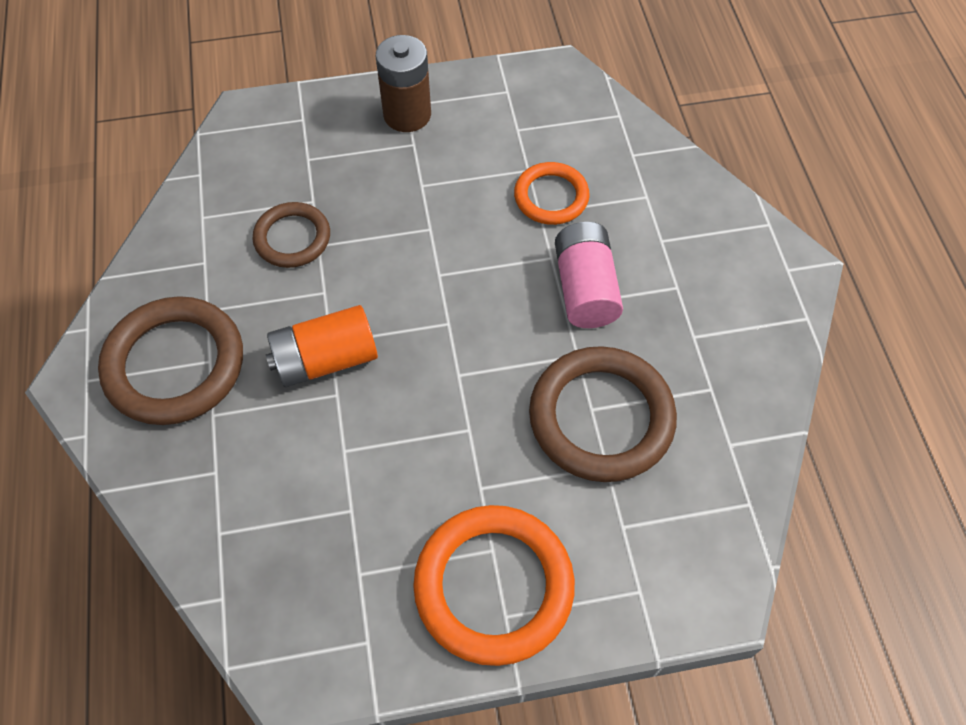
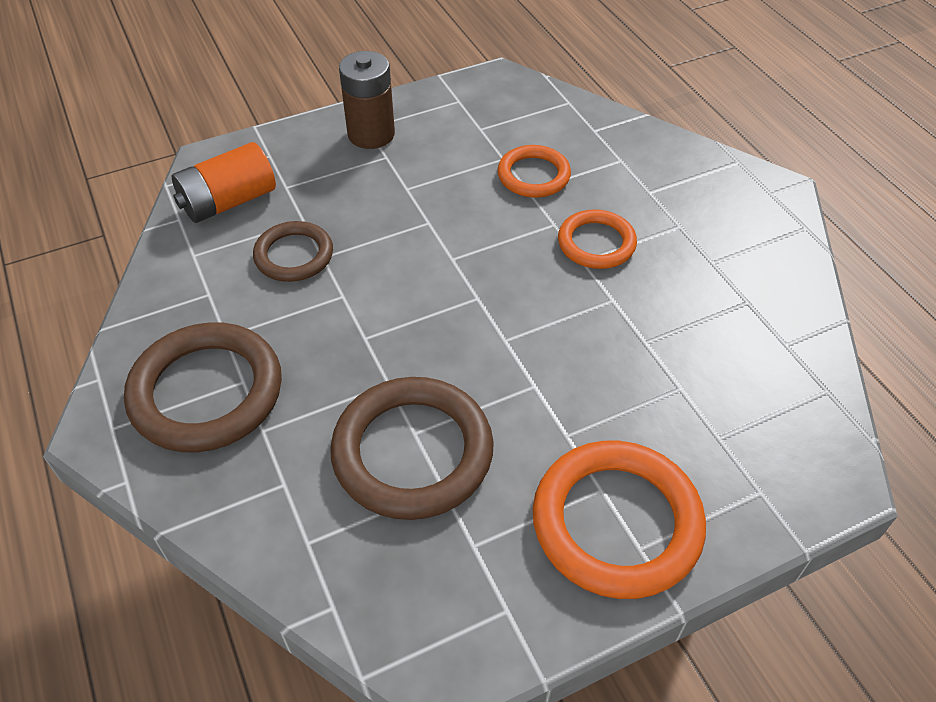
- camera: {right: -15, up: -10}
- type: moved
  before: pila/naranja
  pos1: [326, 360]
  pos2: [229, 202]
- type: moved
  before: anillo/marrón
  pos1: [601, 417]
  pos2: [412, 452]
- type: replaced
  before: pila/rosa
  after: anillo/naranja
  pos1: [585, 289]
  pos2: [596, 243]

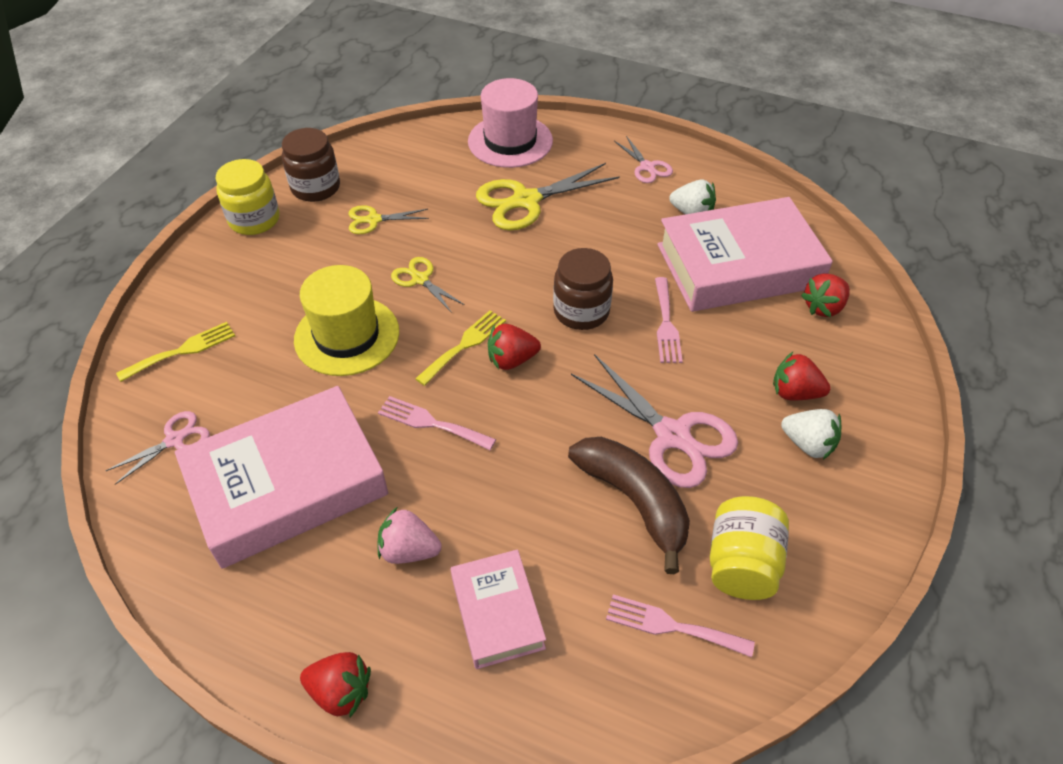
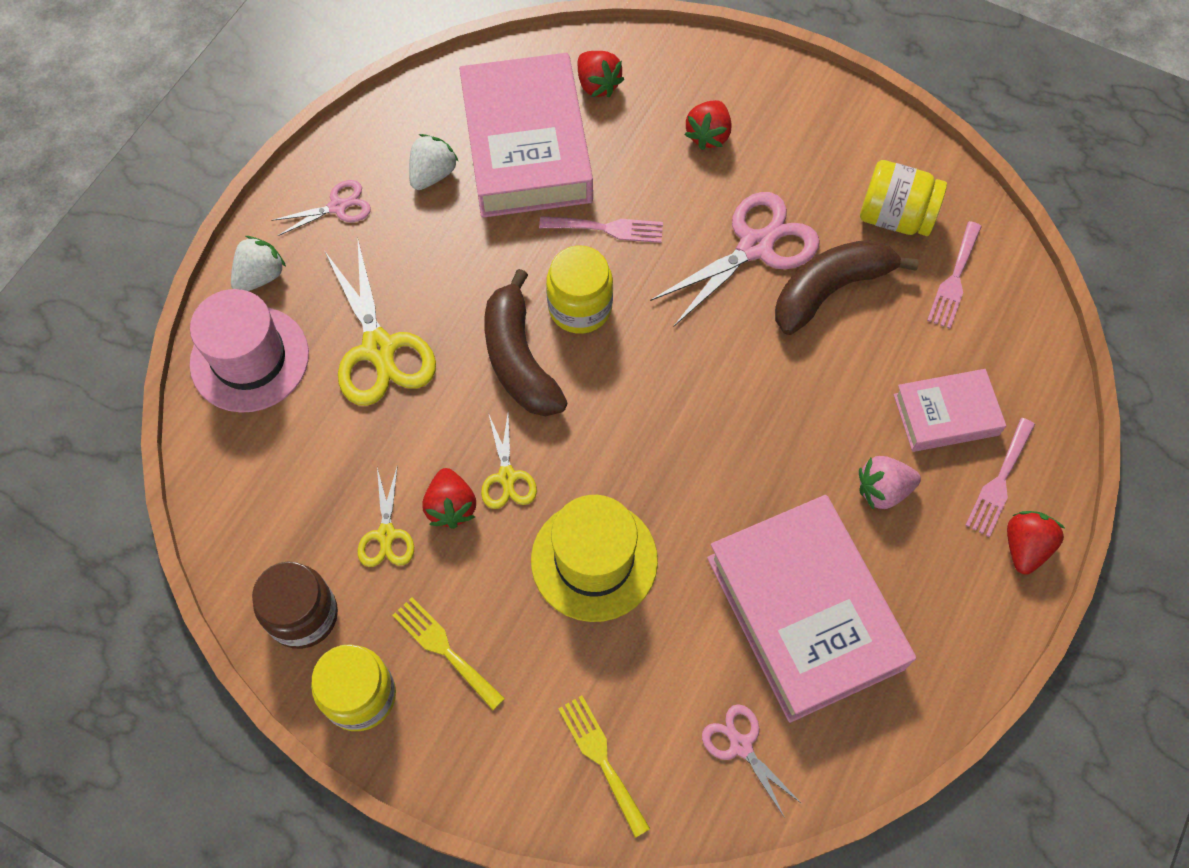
- camera: {right: -85, up: 15}
- type: turned
  before: fresa/rosa
  pos1: [409, 550]
  pos2: [883, 490]
  turn: 60
- type: moved
  before: tenedor/rosa
  pos1: [431, 423]
  pos2: [999, 481]
- type: turned
  before: tijeras/amarillo
  pos1: [420, 279]
  pos2: [507, 477]
  turn: -60
- type: moved
  before: tenedor/amarillo
  pos1: [464, 345]
  pos2: [444, 649]
- type: moved
  before: fresa/rojo
  pos1: [511, 360]
  pos2: [451, 506]
- type: recoloured
  before: tarro/marrón
  after: tarro/amarillo
  pos1: [581, 311]
  pos2: [580, 307]
- type: moved
  before: fresa/blanco
  pos1: [808, 444]
  pos2: [260, 276]
- type: added
  after: plátano/marrón
  pos2: [519, 359]

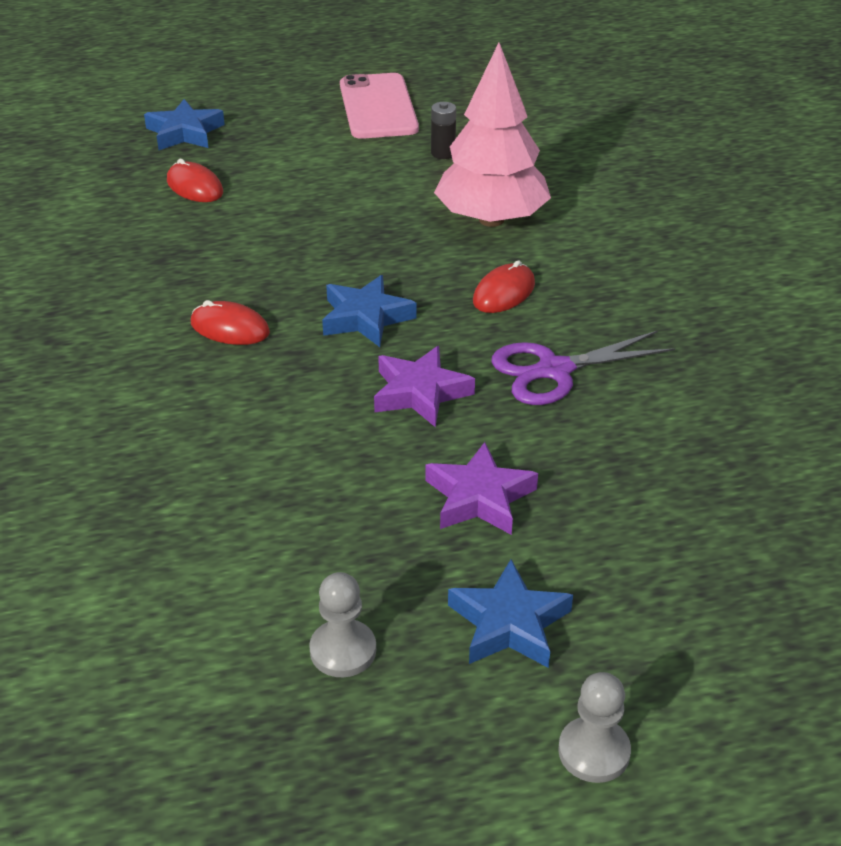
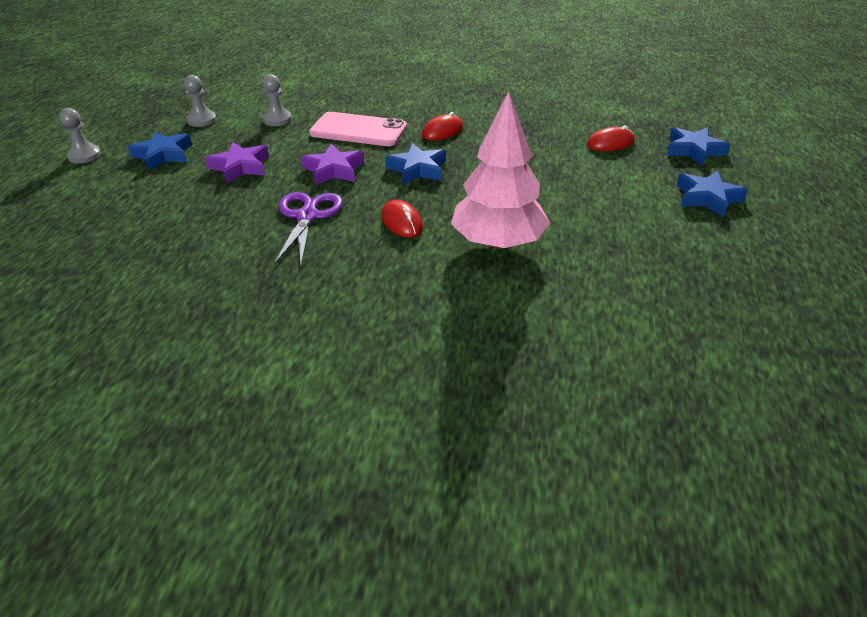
- camera: {right: 115, up: 0}
- type: moved
  before: móvil/rosa
  pos1: [378, 107]
  pos2: [358, 130]
- type: removed
  before: pila/negro
  pos1: [443, 153]
- type: added
  after: peón/gris
  pos2: [277, 119]
- type: added
  after: estrella/azul
  pos2: [707, 198]

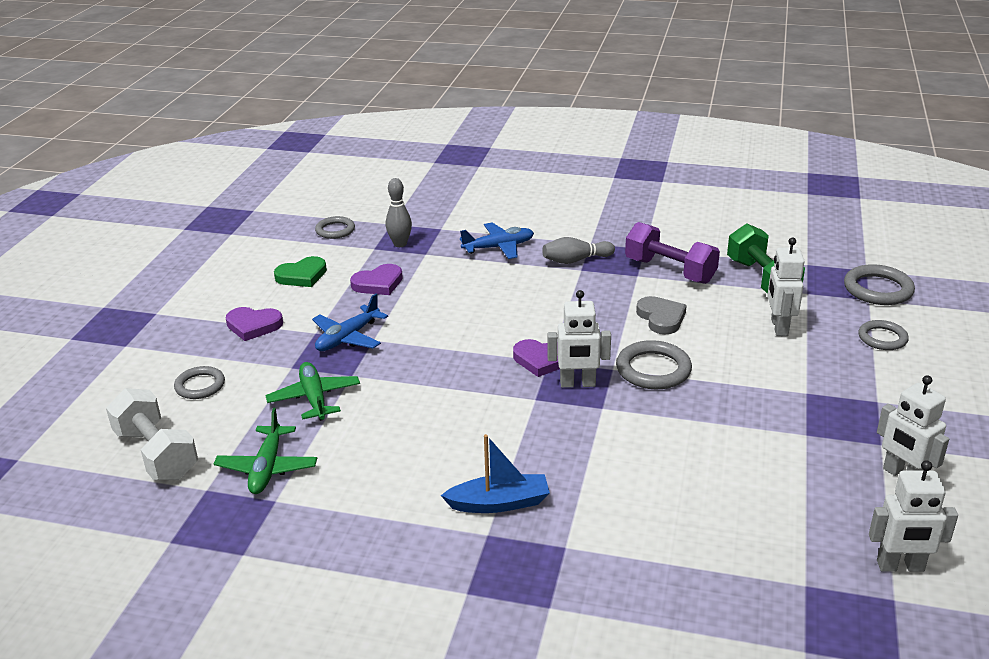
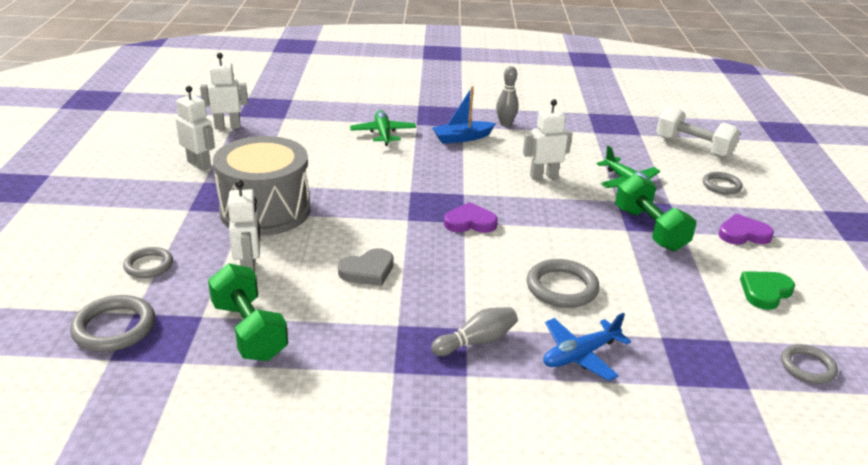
- camera: {right: 165, up: 0}
- type: moved
  before: avión/verde
  pos1: [267, 468]
  pos2: [383, 133]
- type: replaced
  before: avión/azul
  after: mancuerna/verde
  pos1: [348, 338]
  pos2: [650, 229]
- type: removed
  before: corazón/morado
  pos1: [378, 283]
- type: moved
  before: bolo/gris
  pos1: [400, 244]
  pos2: [505, 124]
- type: moved
  before: robot/blanco
  pos1: [577, 384]
  pos2: [543, 176]
- type: moved
  before: anillo/gris
  pos1: [653, 369]
  pos2: [562, 287]
- type: removed
  before: mancuerna/morado
  pos1: [670, 271]
- type: turned
  before: corazón/gris
  pos1: [661, 318]
  pos2: [368, 271]
  turn: -90
- type: added
  after: tambor/gris
  pos2: [265, 210]

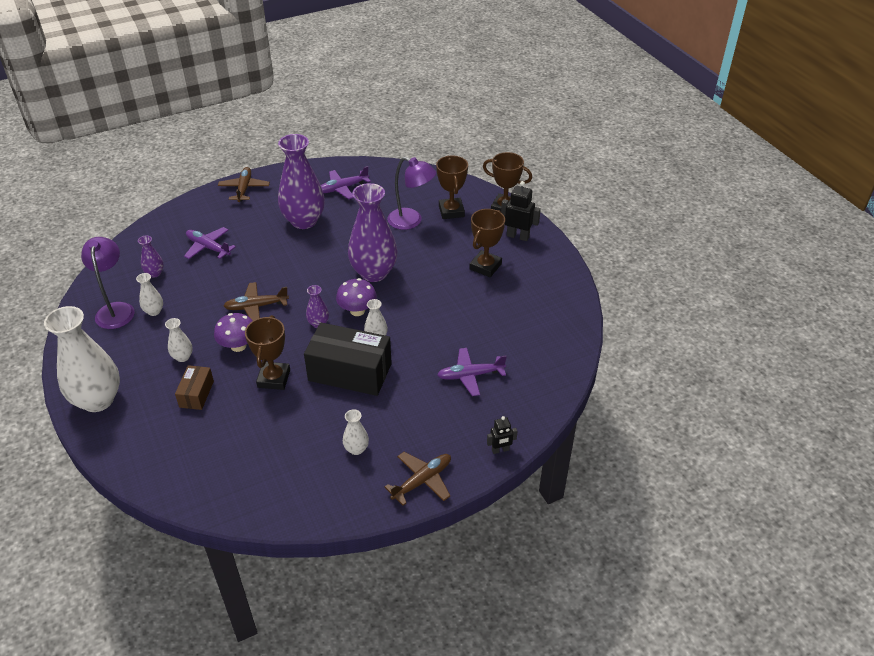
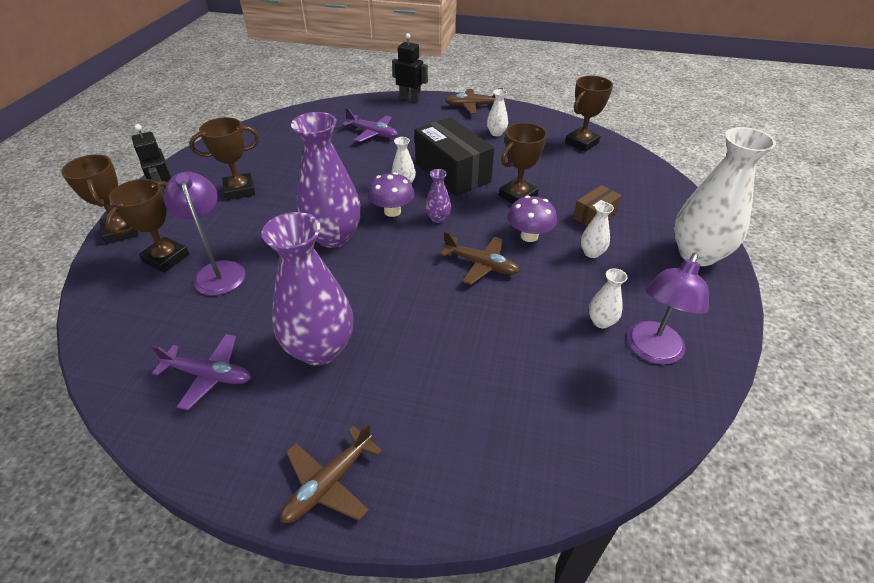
- camera: {right: -140, up: 0}
- type: removed
  before: florero/morado
  pos1: [155, 273]
- type: removed
  before: avión/morado
  pos1: [208, 247]
- type: resized
  before: robot/negro
  pos1: [500, 450]
  pos2: [410, 99]
  scale: 1.63
- type: added
  after: trofeo/marrón
  pos2: [581, 143]

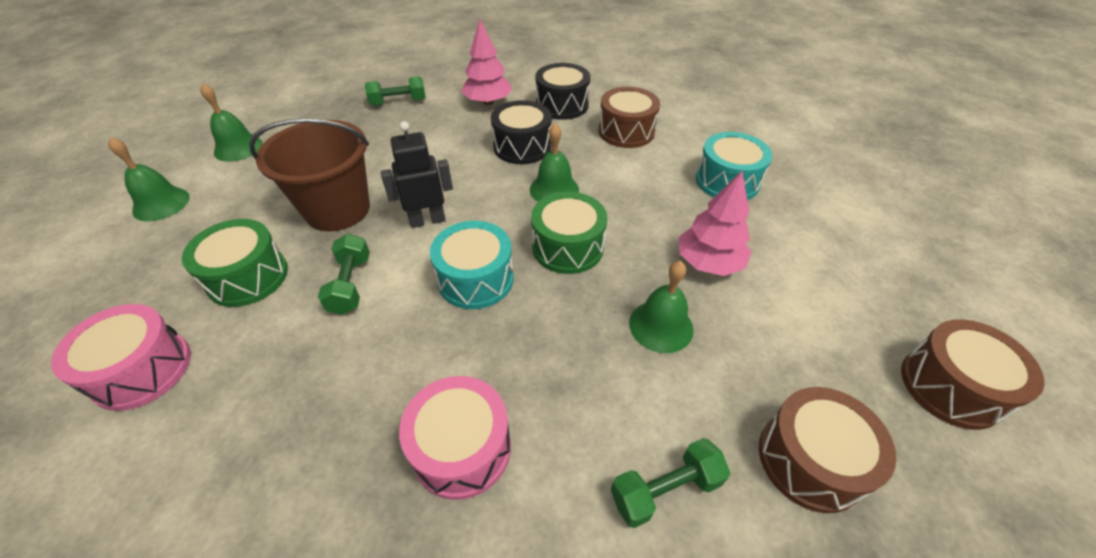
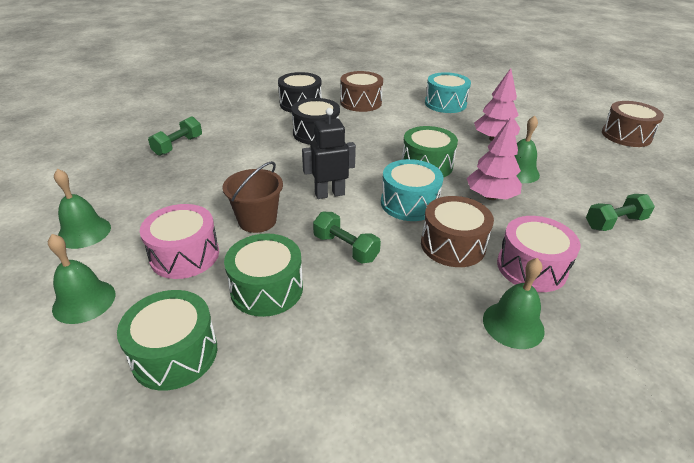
- camera: {right: -45, up: -10}
- type: moved
  before: tambor/rosa
  pos1: [142, 370]
  pos2: [185, 255]
- type: resized
  before: balde/marrón
  pos1: [337, 210]
  pos2: [257, 221]
  scale: 0.65
- type: turned
  before: robot/negro
  pos1: [427, 220]
  pos2: [329, 194]
  turn: 45
- type: moved
  before: árbol/rosa
  pos1: [488, 102]
  pos2: [490, 197]
- type: moved
  before: campana/verde
  pos1: [554, 189]
  pos2: [513, 324]
- type: turned
  before: mancuerna/verde
  pos1: [665, 489]
  pos2: [614, 223]
  turn: 45
- type: moved
  before: tambor/marrón
  pos1: [810, 460]
  pos2: [453, 245]
- type: added
  after: tambor/verde
  pos2: [175, 353]

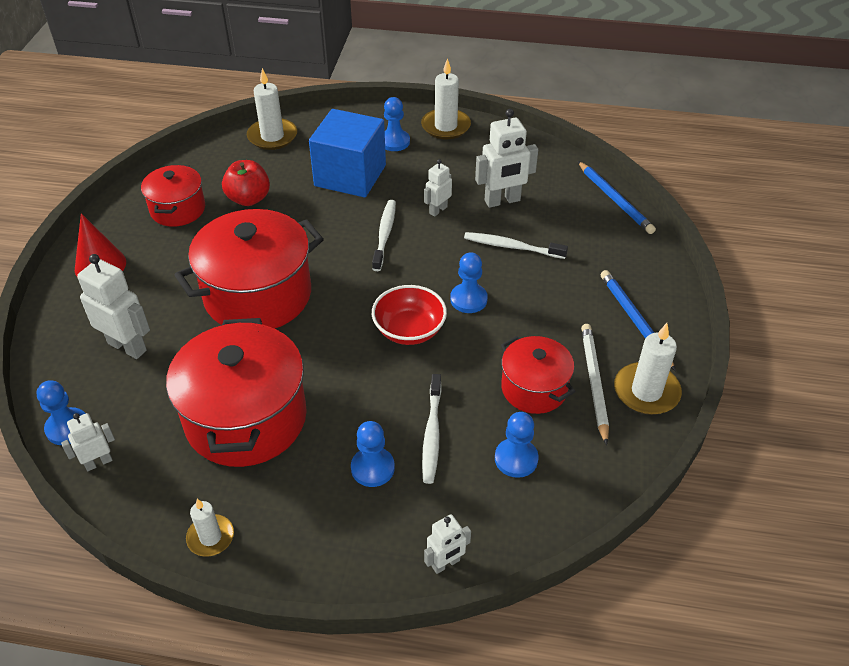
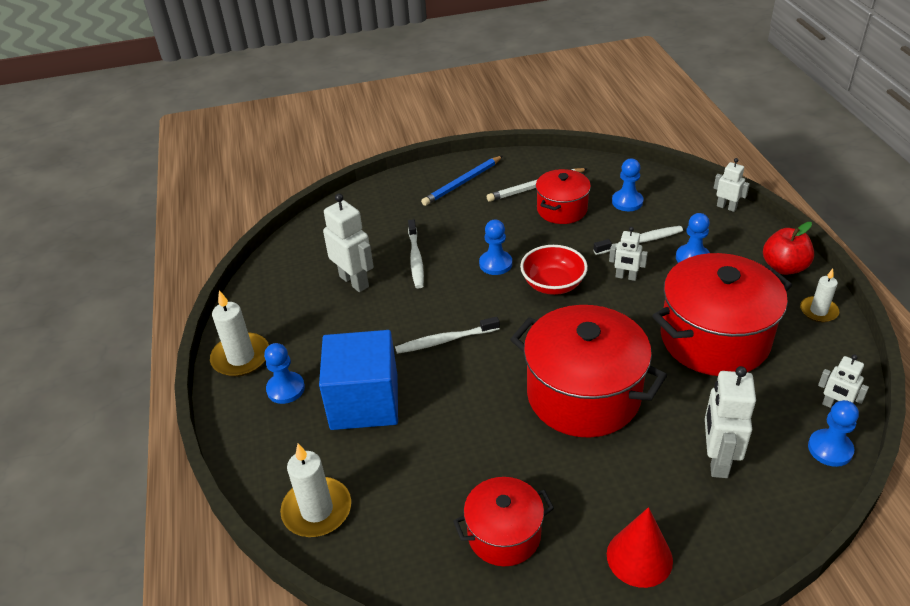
- camera: {right: -110, up: -5}
- type: moved
  before: manzana/rojo
  pos1: [249, 199]
  pos2: [784, 267]
- type: moved
  before: robot/blanco
  pos1: [438, 210]
  pos2: [626, 277]
- type: removed
  before: lápiz/azul
  pos1: [614, 199]
- type: removed
  before: vela/blanco
  pos1: [646, 391]

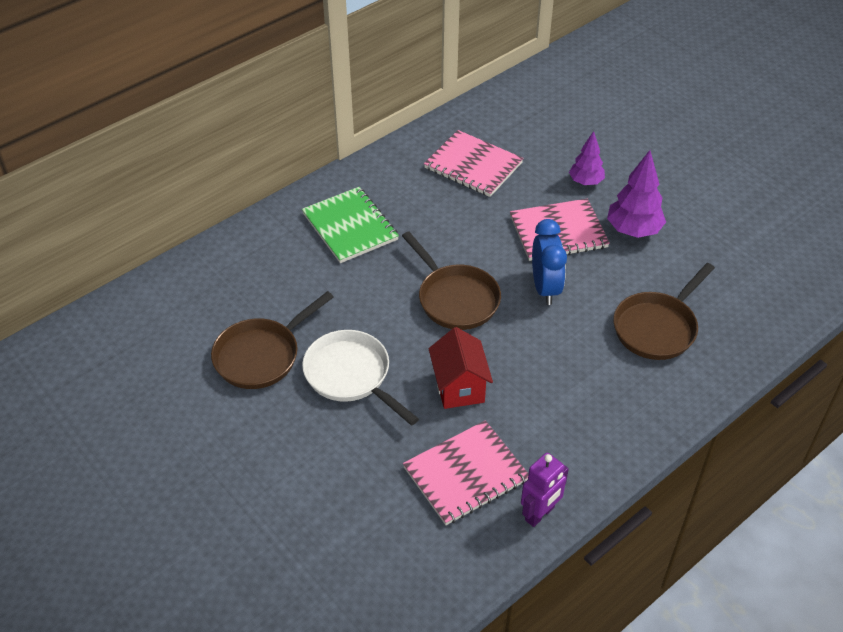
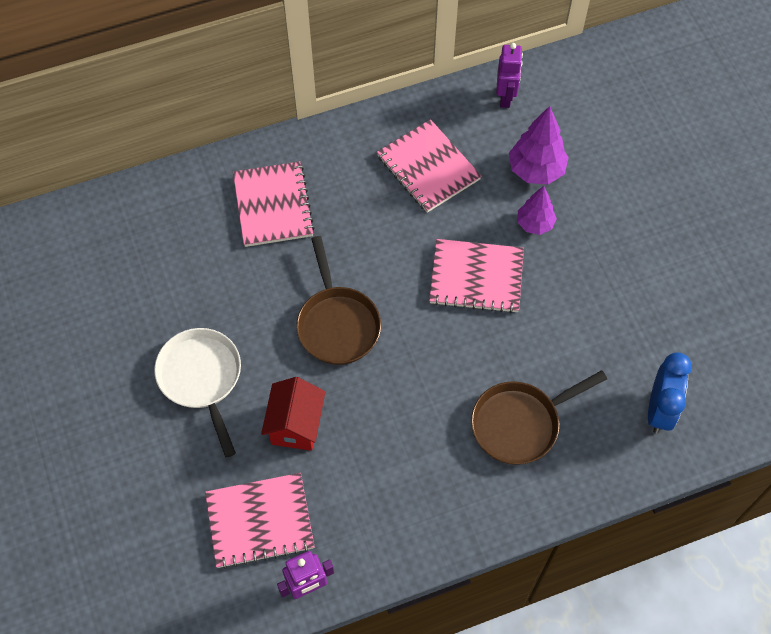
- camera: {right: 20, up: 15}
- type: removed
  before: sartén/marrón
  pos1: [261, 355]
- type: recoloured
  before: cuaderno/verde
  after: cuaderno/rosa
  pos1: [350, 227]
  pos2: [273, 206]
- type: moved
  before: despertador/azul
  pos1: [545, 288]
  pos2: [659, 410]
- type: moved
  before: árbol/morado
  pos1: [633, 230]
  pos2: [536, 170]
- type: added
  after: robot/morado
  pos2: [505, 97]

